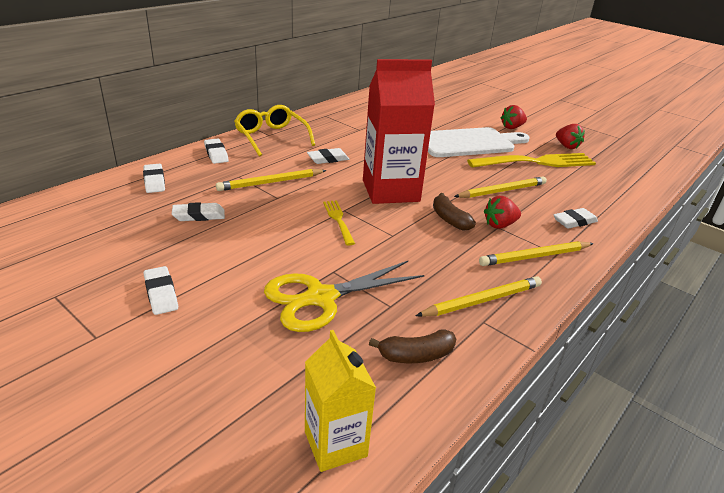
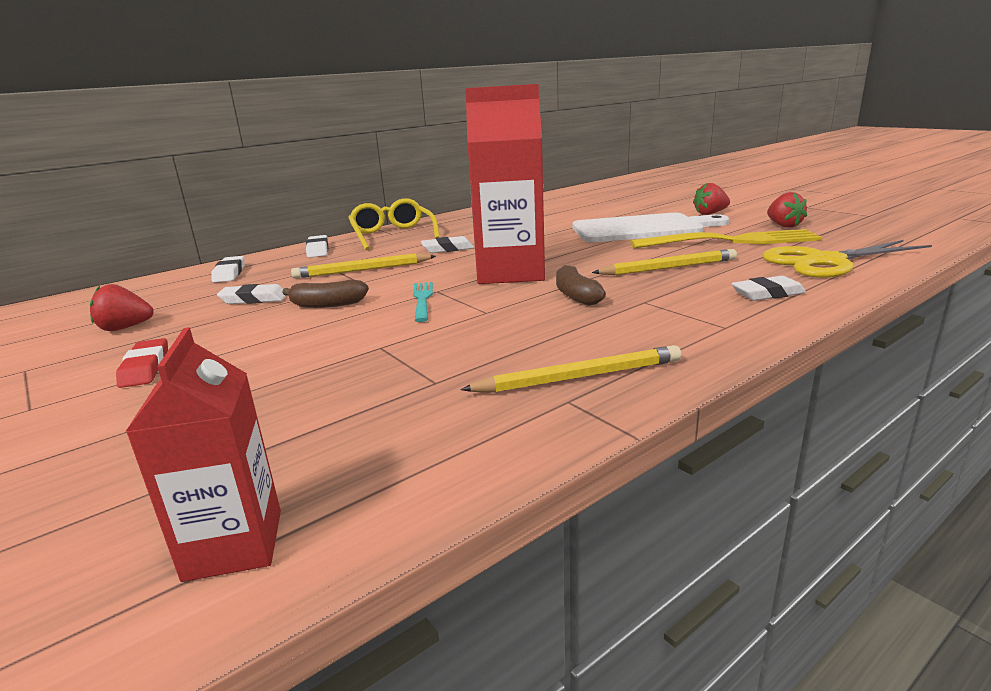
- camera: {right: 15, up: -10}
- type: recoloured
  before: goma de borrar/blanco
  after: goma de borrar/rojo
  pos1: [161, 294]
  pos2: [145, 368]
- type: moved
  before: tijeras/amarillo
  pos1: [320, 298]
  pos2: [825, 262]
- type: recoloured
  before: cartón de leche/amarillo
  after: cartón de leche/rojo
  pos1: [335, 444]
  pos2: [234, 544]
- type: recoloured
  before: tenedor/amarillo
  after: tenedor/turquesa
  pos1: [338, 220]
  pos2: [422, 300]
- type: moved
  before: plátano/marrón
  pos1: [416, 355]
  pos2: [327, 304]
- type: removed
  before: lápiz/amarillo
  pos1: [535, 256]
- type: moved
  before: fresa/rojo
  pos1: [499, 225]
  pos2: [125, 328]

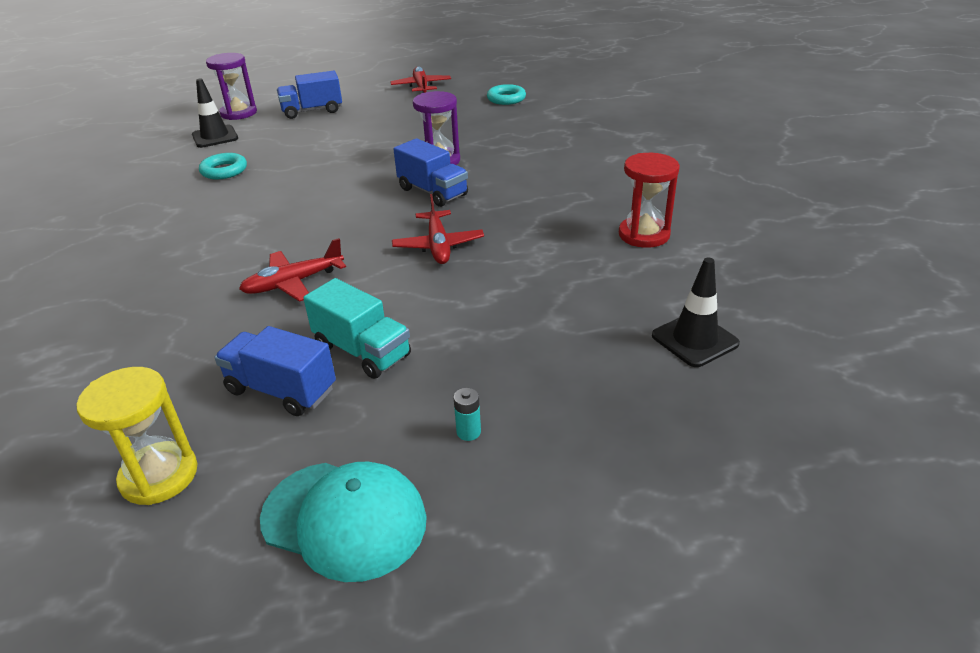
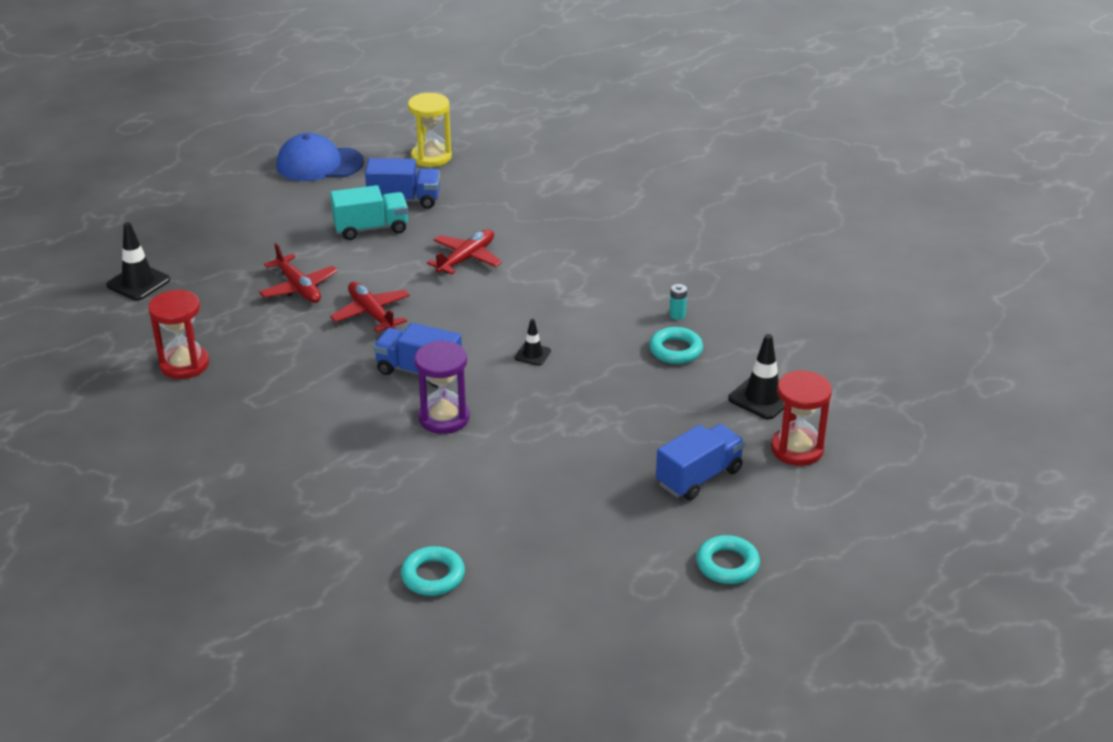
- camera: {right: 155, up: 0}
- type: recoloured
  before: reloj de arena/morado
  after: reloj de arena/rojo
  pos1: [239, 113]
  pos2: [797, 449]
- type: recoloured
  before: gorra/turquesa
  after: gorra/azul
  pos1: [344, 519]
  pos2: [319, 164]
- type: turned
  before: camión/turquesa
  pos1: [362, 351]
  pos2: [371, 228]
  turn: 150
- type: moved
  before: avión/rojo
  pos1: [421, 87]
  pos2: [299, 288]
- type: moved
  before: pila/turquesa
  pos1: [468, 432]
  pos2: [677, 315]
- type: added
  after: cono de tráfico/negro
  pos2: [532, 354]
- type: added
  after: anillo/turquesa
  pos2: [727, 564]

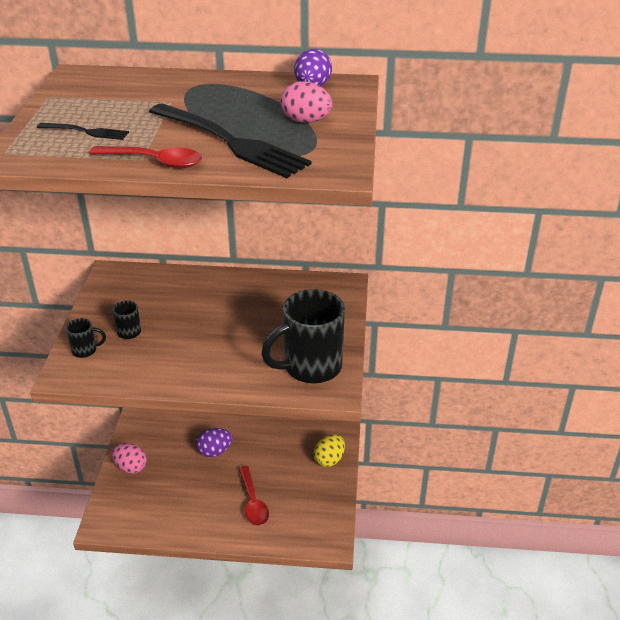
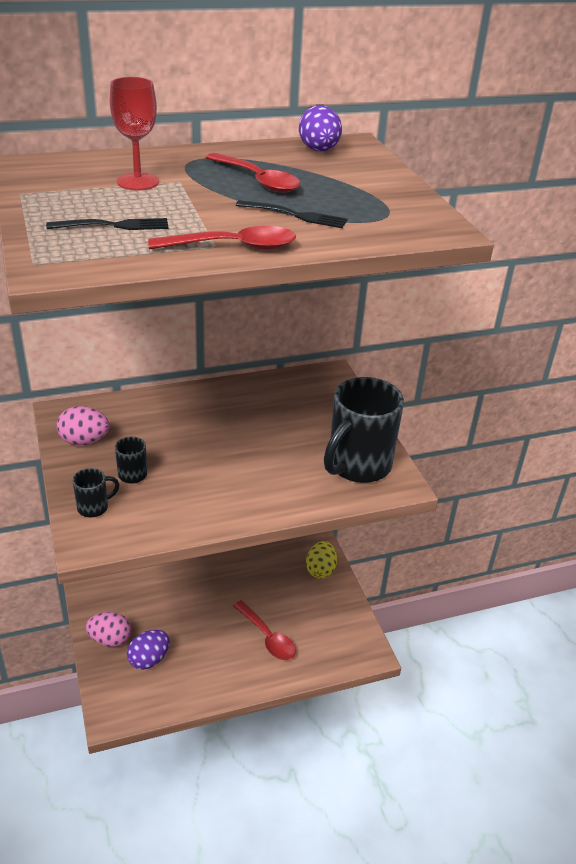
- camera: {right: -25, up: 0}
- type: resized
  before: tenedor/negro
  pos1: [230, 142]
  pos2: [295, 215]
  scale: 0.47
- type: moved
  before: huevo/morado
  pos1: [214, 451]
  pos2: [149, 659]
- type: moved
  before: huevo/rosa
  pos1: [306, 121]
  pos2: [84, 441]
- type: added
  after: copa/rojo
  pos2: [138, 182]
- type: added
  after: cuchara/rojo
  pos2: [258, 181]

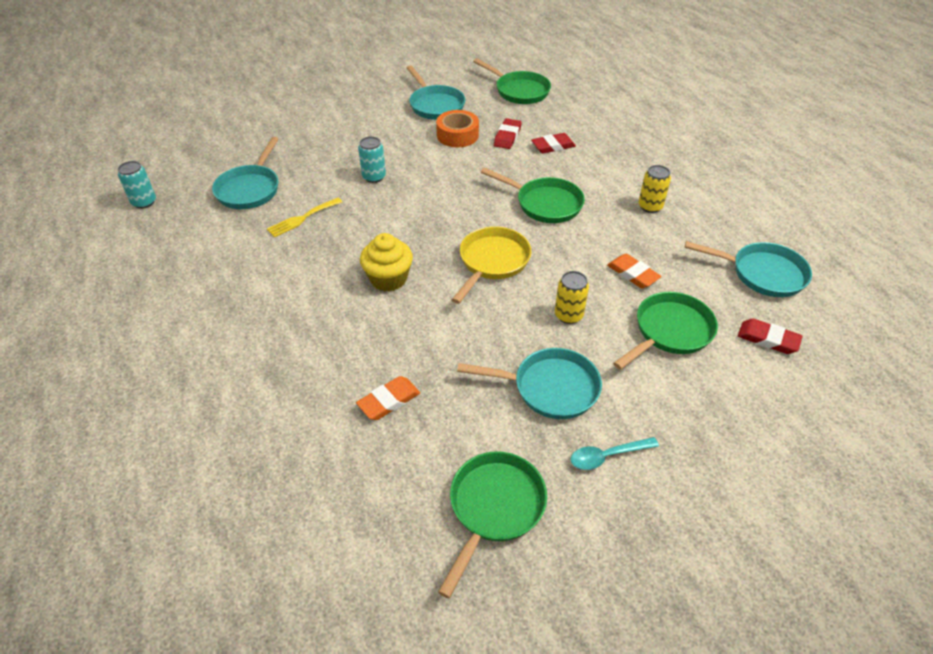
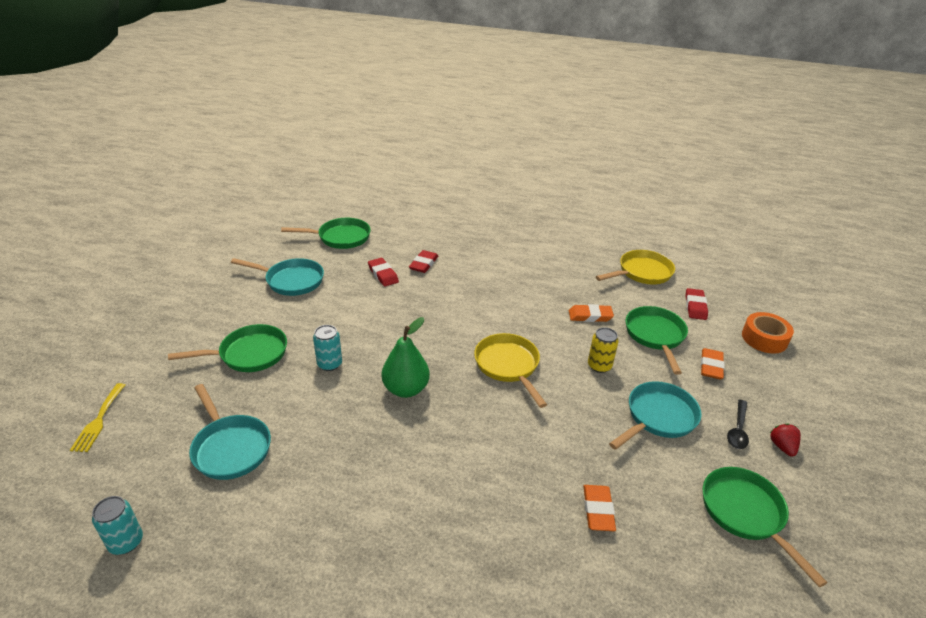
- camera: {right: -50, up: -10}
- type: moved
  before: tenedor/amarillo
  pos1: [302, 218]
  pos2: [98, 420]
- type: removed
  before: magdalena/amarillo
  pos1: [388, 279]
- type: moved
  before: cinta adhesiva/naranja
  pos1: [457, 135]
  pos2: [764, 338]
- type: moved
  before: sartén/verde
  pos1: [545, 204]
  pos2: [249, 354]
- type: recoloured
  before: cuchara/turquesa
  after: cuchara/negro
  pos1: [607, 456]
  pos2: [738, 430]
- type: removed
  before: lata/amarillo
  pos1: [650, 206]
- type: recoloured
  before: sartén/turquesa
  after: sartén/amarillo
  pos1: [762, 274]
  pos2: [642, 272]
- type: turned
  before: goma de borrar/rojo
  pos1: [768, 339]
  pos2: [695, 306]
  turn: -60
- type: added
  after: pera/verde
  pos2: [406, 389]
- type: added
  after: goma de borrar/naranja
  pos2: [711, 366]
- type: added
  after: fresa/rojo
  pos2: [782, 447]

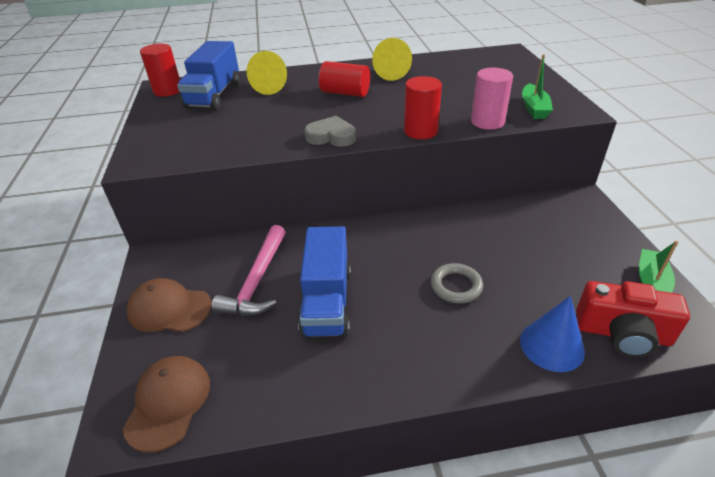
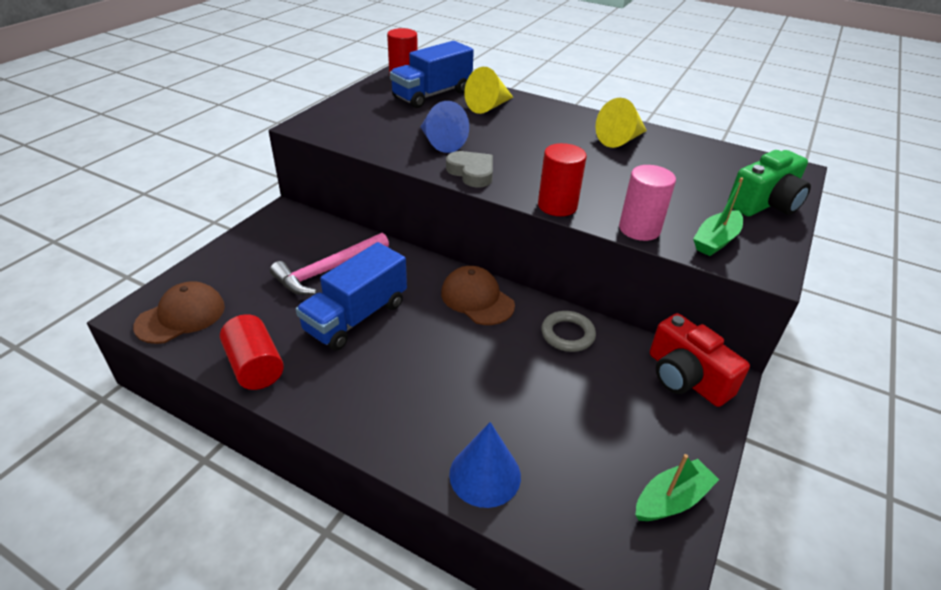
- camera: {right: 35, up: 0}
- type: moved
  before: gorra/marrón
  pos1: [169, 309]
  pos2: [477, 299]
- type: moved
  before: cilindro/rojo
  pos1: [345, 93]
  pos2: [255, 366]
- type: moved
  before: anillo/gris
  pos1: [456, 286]
  pos2: [567, 334]
- type: moved
  before: cámara/rojo
  pos1: [622, 333]
  pos2: [686, 378]
- type: added
  after: cono/azul
  pos2: [440, 142]
- type: added
  after: cámara/verde
  pos2: [765, 203]

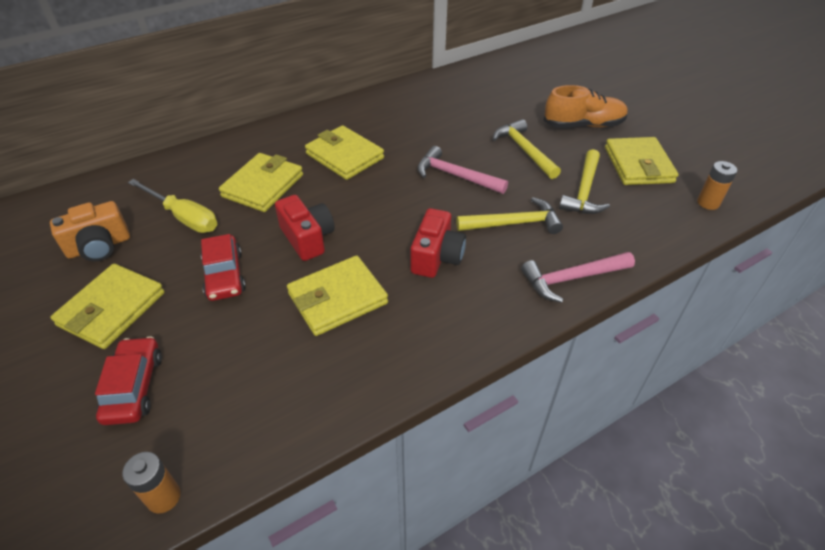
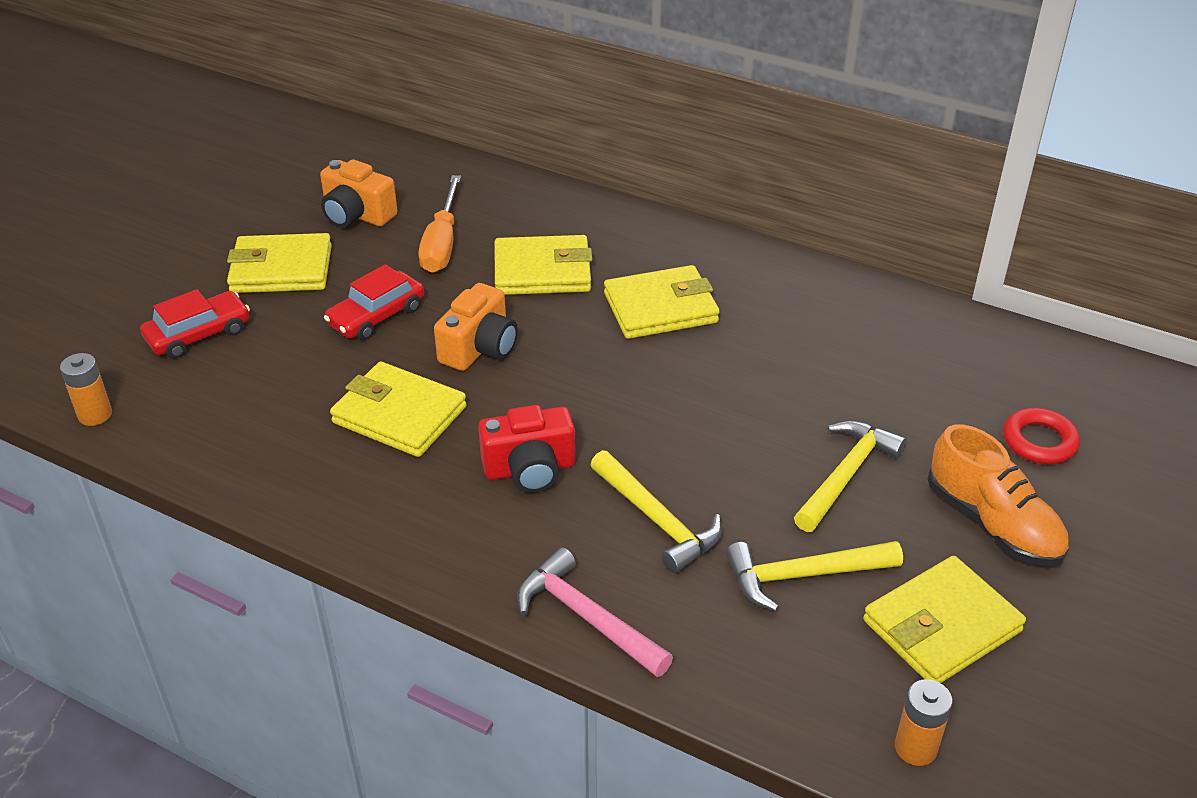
- camera: {right: 60, up: -5}
- type: recoloured
  before: destornillador/amarillo
  after: destornillador/naranja
  pos1: [183, 217]
  pos2: [442, 243]
- type: recoloured
  before: cámara/rojo
  after: cámara/naranja
  pos1: [307, 238]
  pos2: [479, 348]
- type: turned
  before: cartera/amarillo
  pos1: [344, 156]
  pos2: [660, 308]
  turn: 60
- type: removed
  before: martillo/rosa
  pos1: [455, 176]
- type: added
  after: anillo/rojo
  pos2: [1039, 441]

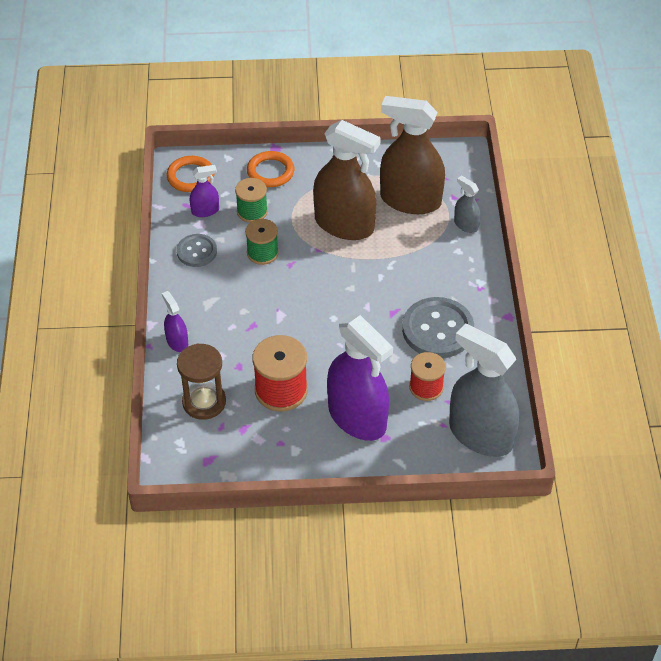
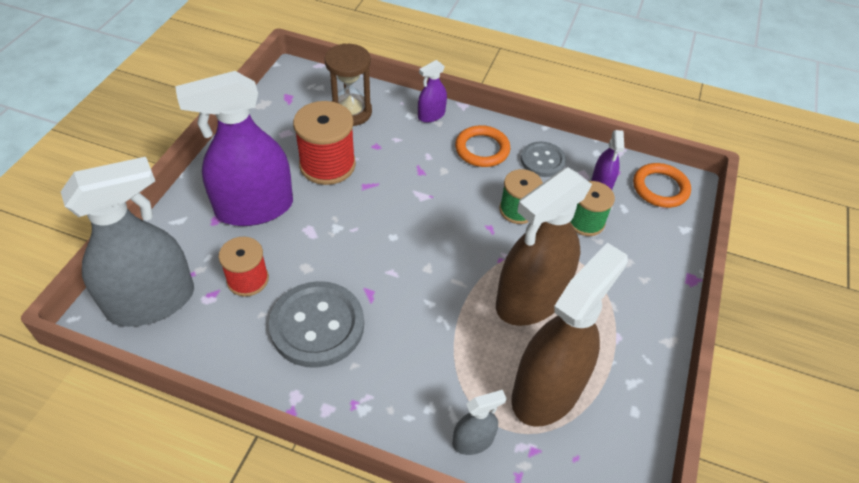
- camera: {right: 110, up: 0}
- type: turned
  before: pulverizador/morado
  pos1: [177, 342]
  pos2: [431, 115]
  turn: 150
- type: moved
  before: anillo/naranja
  pos1: [270, 172]
  pos2: [482, 149]

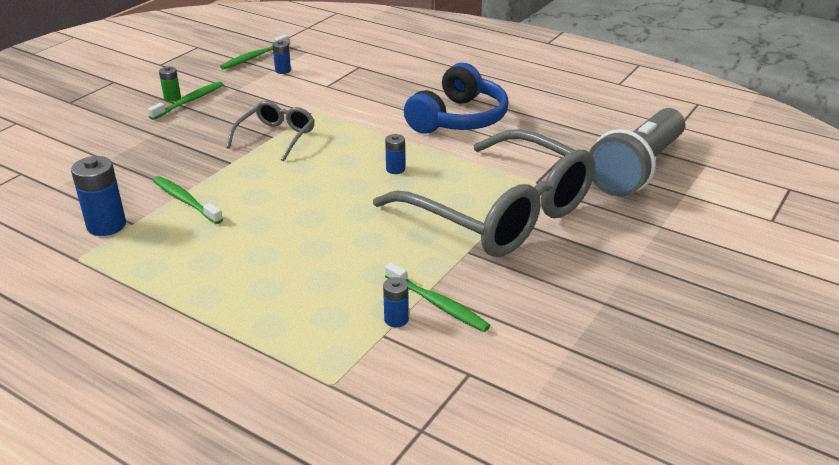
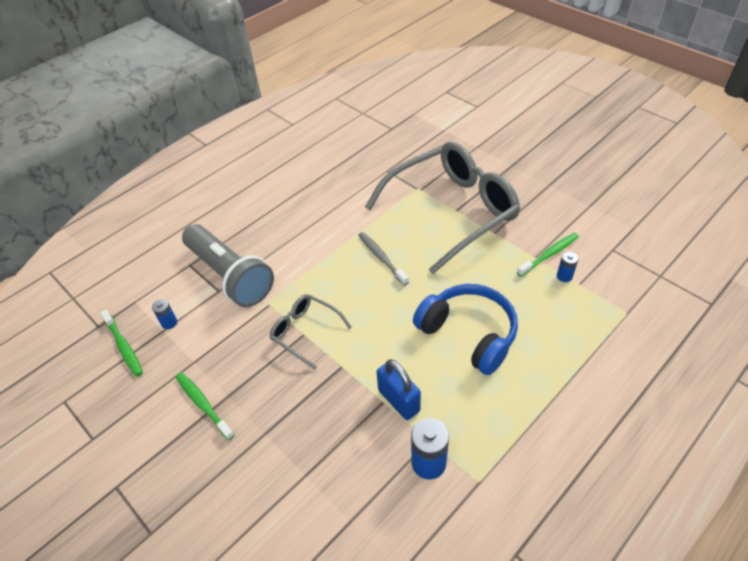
- camera: {right: -75, up: 15}
- type: replaced
  before: cepillo de dientes/verde
  after: candado/azul
  pos1: [185, 201]
  pos2: [399, 400]
- type: removed
  before: pila/verde
  pos1: [172, 98]
- type: replaced
  before: pila/azul
  after: cepillo de dientes/gris
  pos1: [395, 169]
  pos2: [381, 258]
- type: moved
  before: auriculares/azul
  pos1: [458, 119]
  pos2: [469, 334]
- type: moved
  before: lámpara de mano/gris
  pos1: [637, 170]
  pos2: [230, 276]

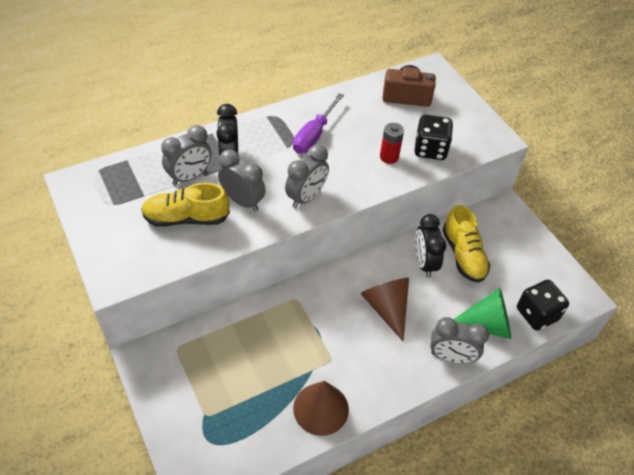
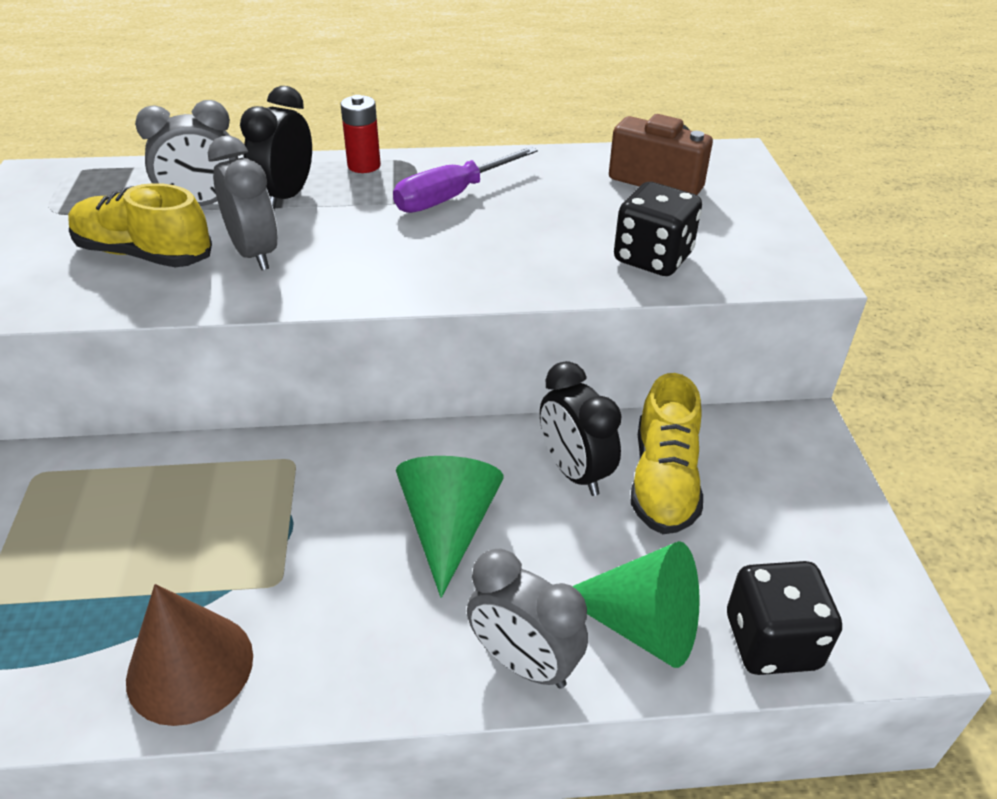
- camera: {right: 25, up: -10}
- type: removed
  before: despertador/gris
  pos1: [306, 197]
- type: recoloured
  before: cono/marrón
  after: cono/verde
  pos1: [386, 308]
  pos2: [448, 527]
- type: moved
  before: pila/rojo
  pos1: [389, 157]
  pos2: [364, 165]
- type: turned
  before: despertador/negro
  pos1: [424, 263]
  pos2: [574, 472]
  turn: -45

